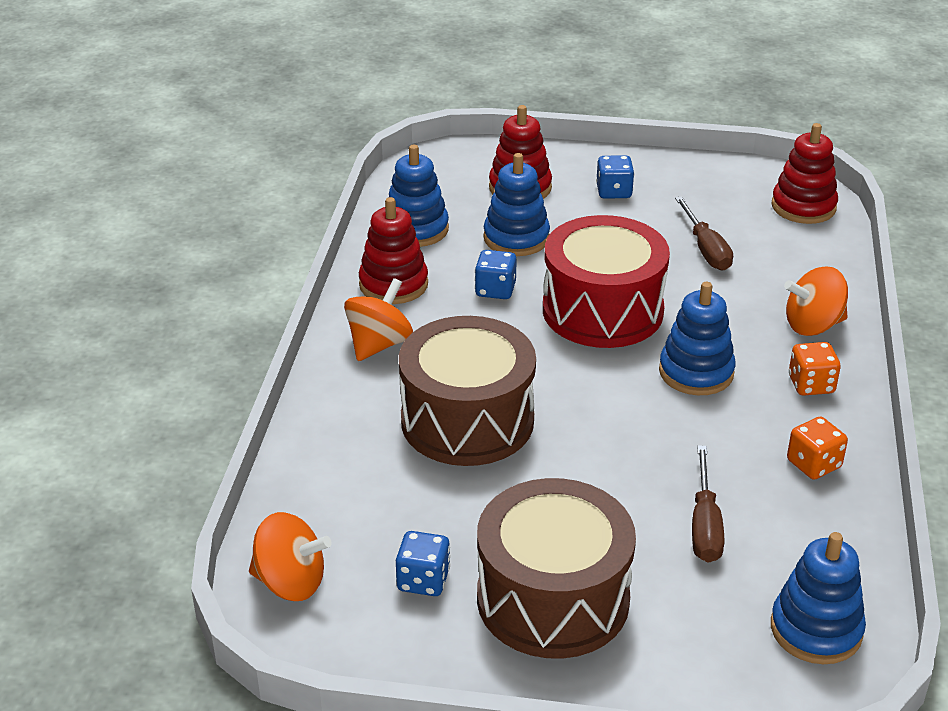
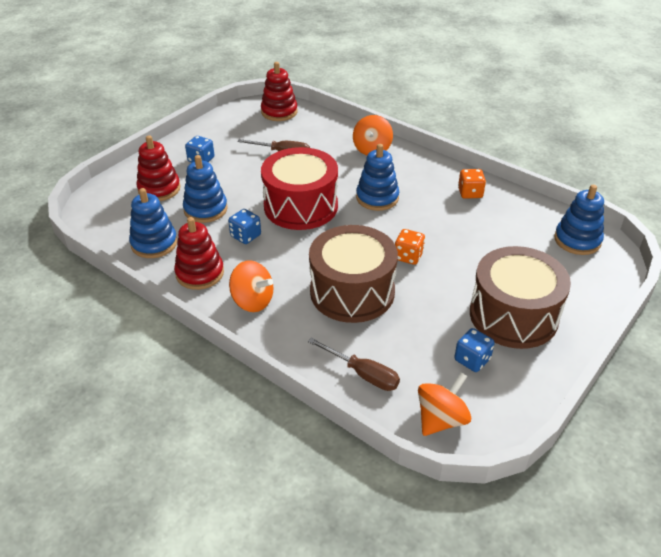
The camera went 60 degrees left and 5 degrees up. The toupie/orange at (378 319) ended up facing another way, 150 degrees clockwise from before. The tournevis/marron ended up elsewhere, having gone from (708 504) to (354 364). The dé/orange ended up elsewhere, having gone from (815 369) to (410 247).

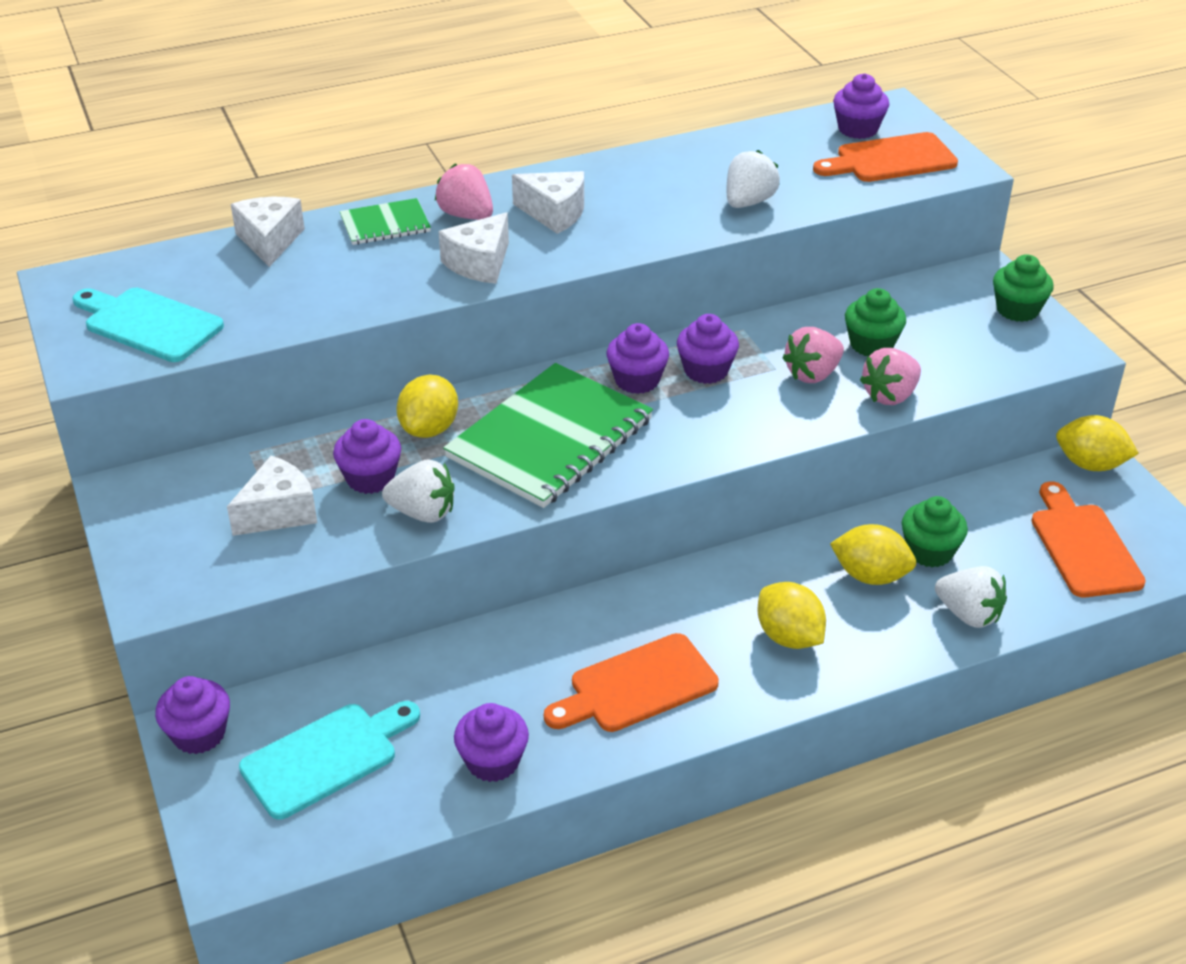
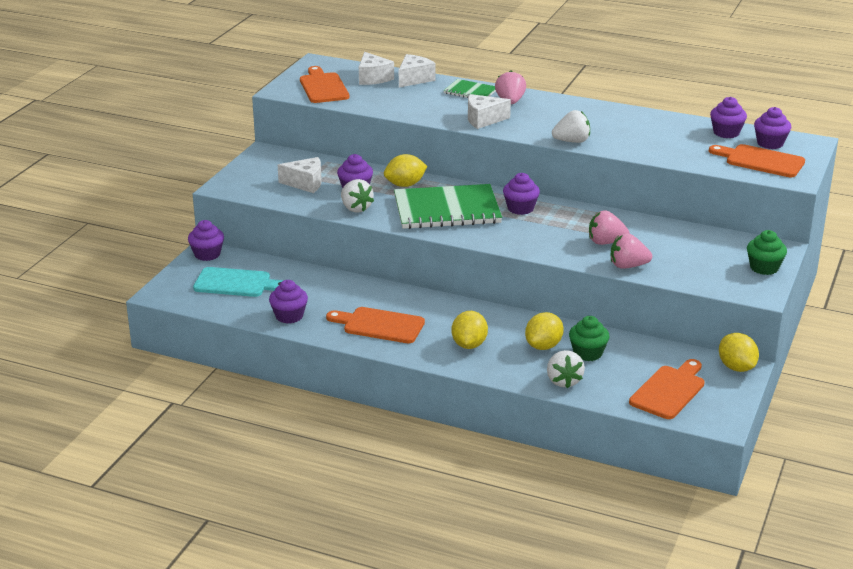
The camera went 45 degrees right and 10 degrees down. What was the planche à découper/turquoise at (148 325) turned into the planche à découper/orange at (324 84). The fromage/blanc ended up elsewhere, having gone from (548 202) to (376 68). The citron/jaune at (873 554) ended up facing another way, 60 degrees clockwise from before. The fraise/blanc ended up elsewhere, having gone from (753 179) to (571 126). The muffin/violet ended up elsewhere, having gone from (708 349) to (728 117). The second view lost the muffin/vert at (875 322).

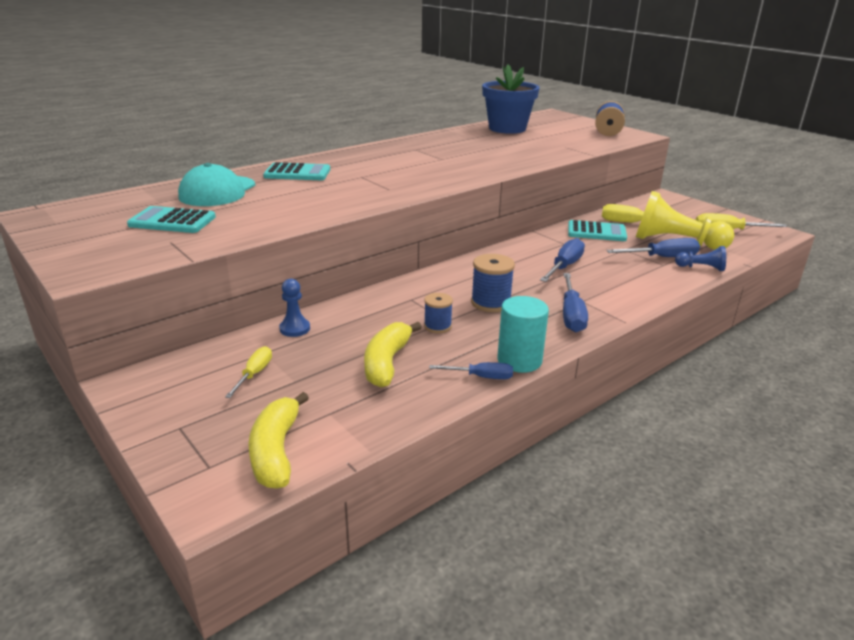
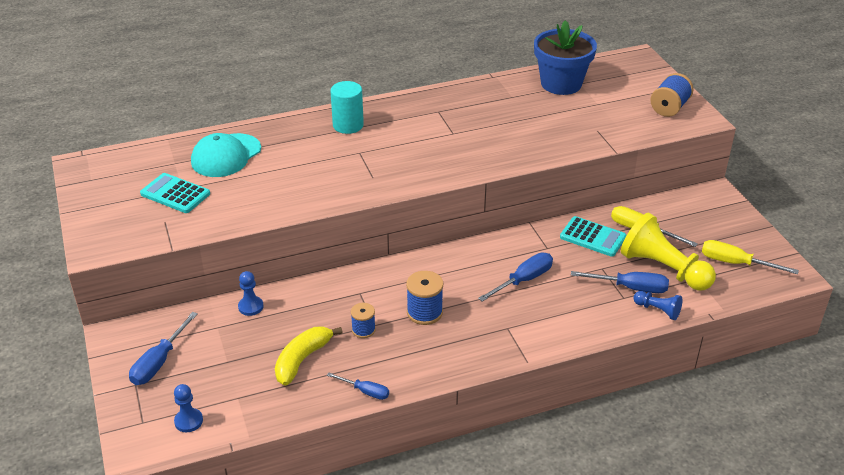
The camera went 20 degrees right and 10 degrees up. The tournevis/bleu ended up elsewhere, having gone from (575 302) to (163 348). Where the banane/jaune stood at (278 440), the pion/bleu came to stand at (188 408). The cylindre/turquoise ended up elsewhere, having gone from (523 334) to (347 107). The second view lost the tournevis/jaune at (248 372). The second view lost the calculatrice/turquoise at (296 171).

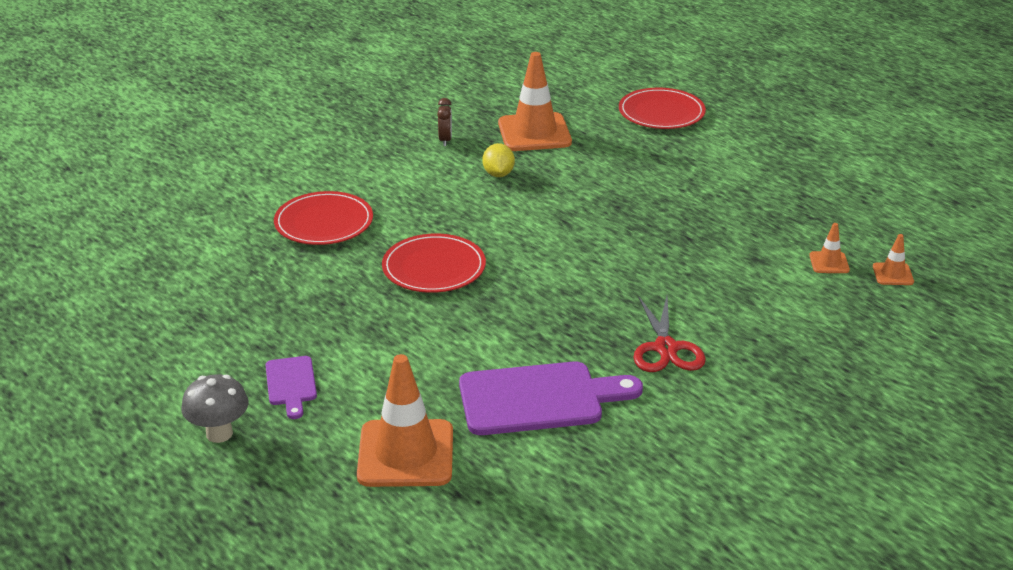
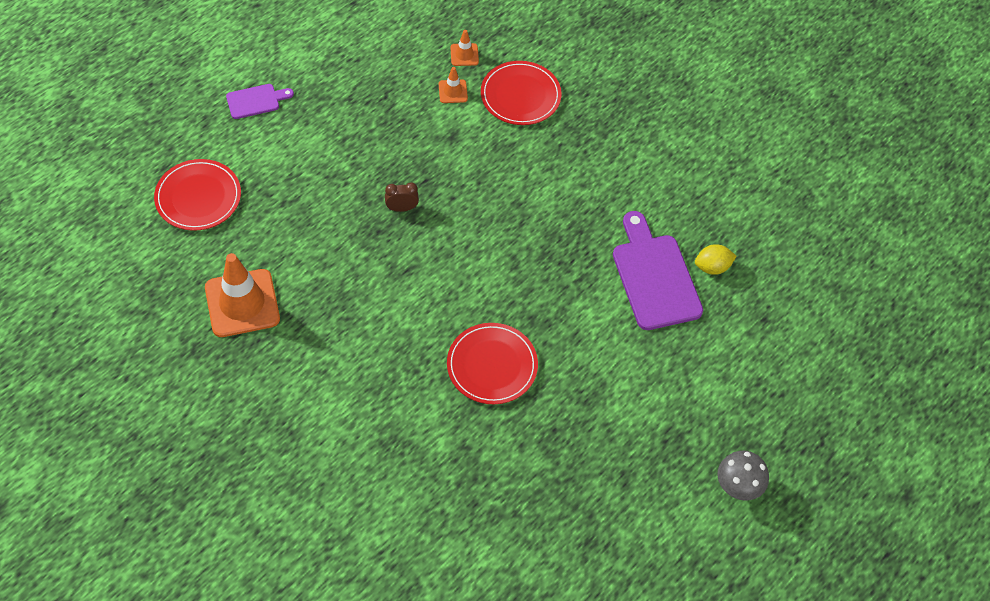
The camera went 100 degrees left and 25 degrees up. The planche à découper/violet ended up elsewhere, having gone from (291 387) to (260 101). The réveil/marron ended up elsewhere, having gone from (444 122) to (402 197). The assiette/rouge ended up elsewhere, having gone from (323 218) to (521 93). The citron/jaune ended up elsewhere, having gone from (498 160) to (716 259). The second view lost the cône de chantier/orange at (405 420). The second view lost the ciseaux/rouge at (669 334).

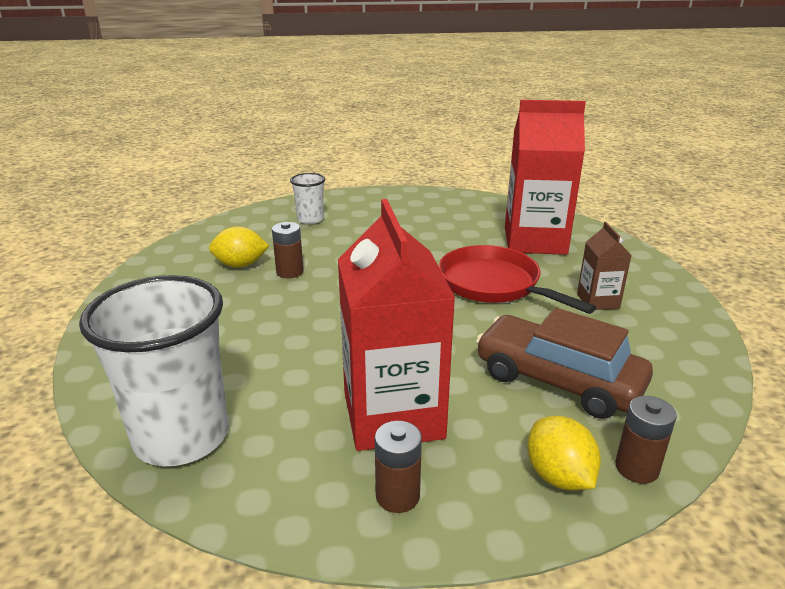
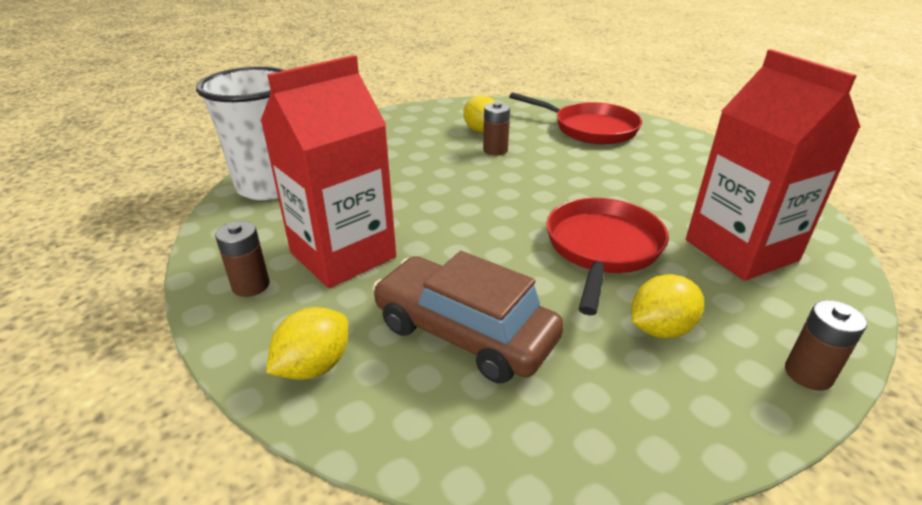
The camera went 60 degrees right and 5 degrees up. The voiture/marron at (564 363) ended up facing another way, 60 degrees counterclockwise from before. Where the gobelet/blanc stood at (307 198), the poêle/rouge came to stand at (575 118). Where the brique de lait/marron stood at (604 266), the citron/jaune came to stand at (667 306). The pile/marron ended up elsewhere, having gone from (646 440) to (826 345).

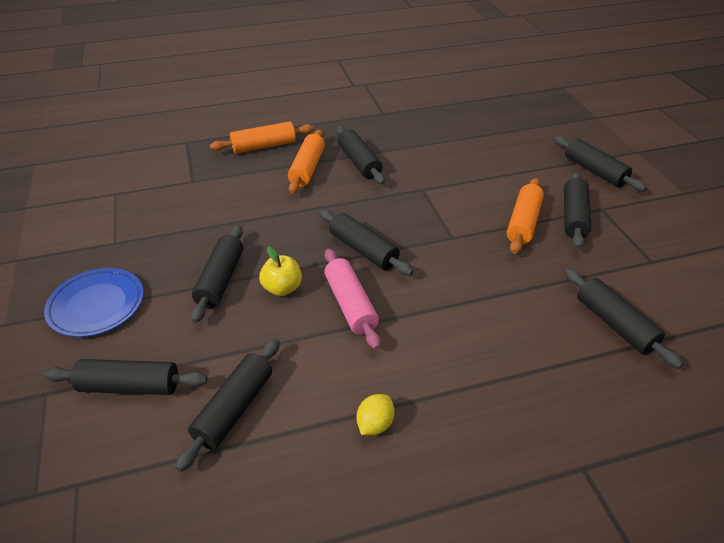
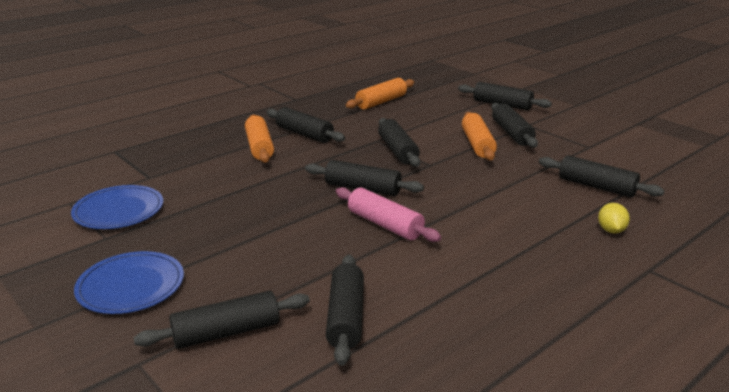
The camera went 25 degrees left and 15 degrees down. The second view gained the assiette/bleu at (117 207). The rouleau à pâtisserie/orange ended up elsewhere, having gone from (262 137) to (380 94). The rouleau à pâtisserie/noir ended up elsewhere, having gone from (217 274) to (399 142). The citron/jaune ended up elsewhere, having gone from (375 414) to (614 218). The second view lost the pomme/jaune at (280 271).

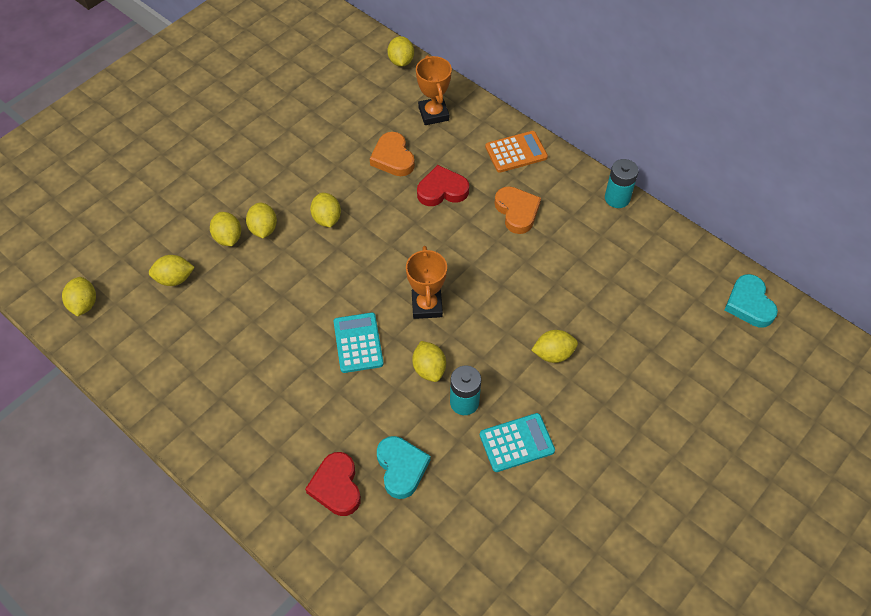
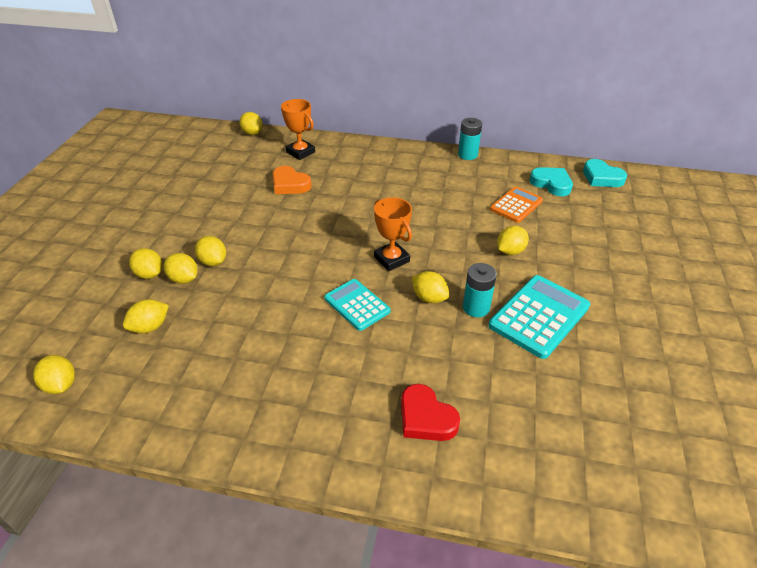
The camera went 30 degrees left and 15 degrees down. The citron/jaune ended up elsewhere, having gone from (325 210) to (145 263). The size of the calculatrice/turquoise at (517 442) changed by a factor of 1.55. The calculatrice/orange ended up elsewhere, having gone from (516 152) to (516 204). The cœur/turquoise ended up elsewhere, having gone from (404 467) to (551 181). The second view lost the cœur/rouge at (443 185). The second view lost the cœur/orange at (517 210).

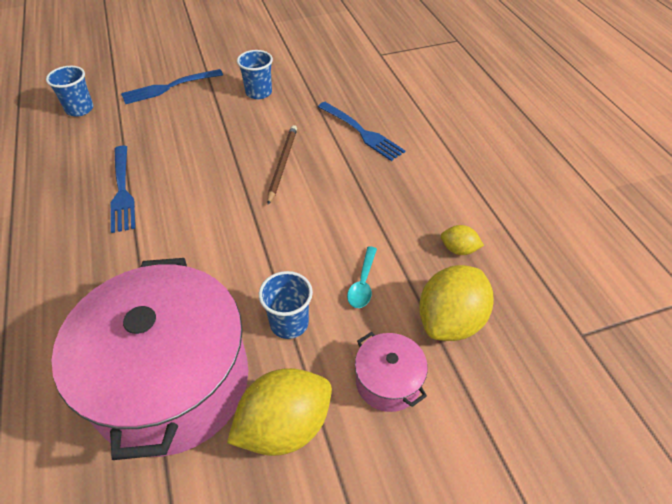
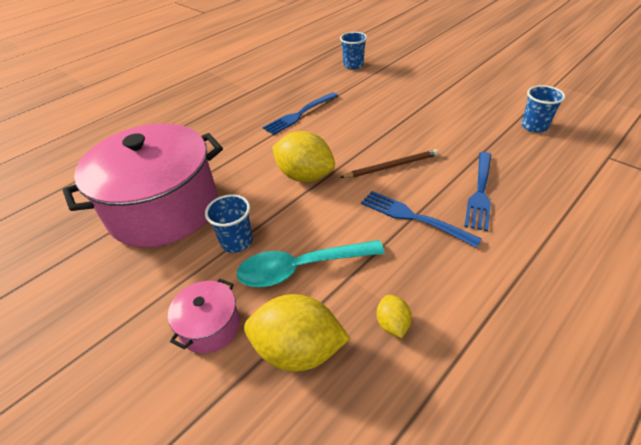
The camera went 65 degrees right and 5 degrees down. The size of the cuillère/turquoise at (362 277) changed by a factor of 1.93. The citron/jaune ended up elsewhere, having gone from (279 412) to (303 156). The fourchette/bleu ended up elsewhere, having gone from (172 86) to (421 219). The gobelet/bleu ended up elsewhere, having gone from (255 74) to (543 109).

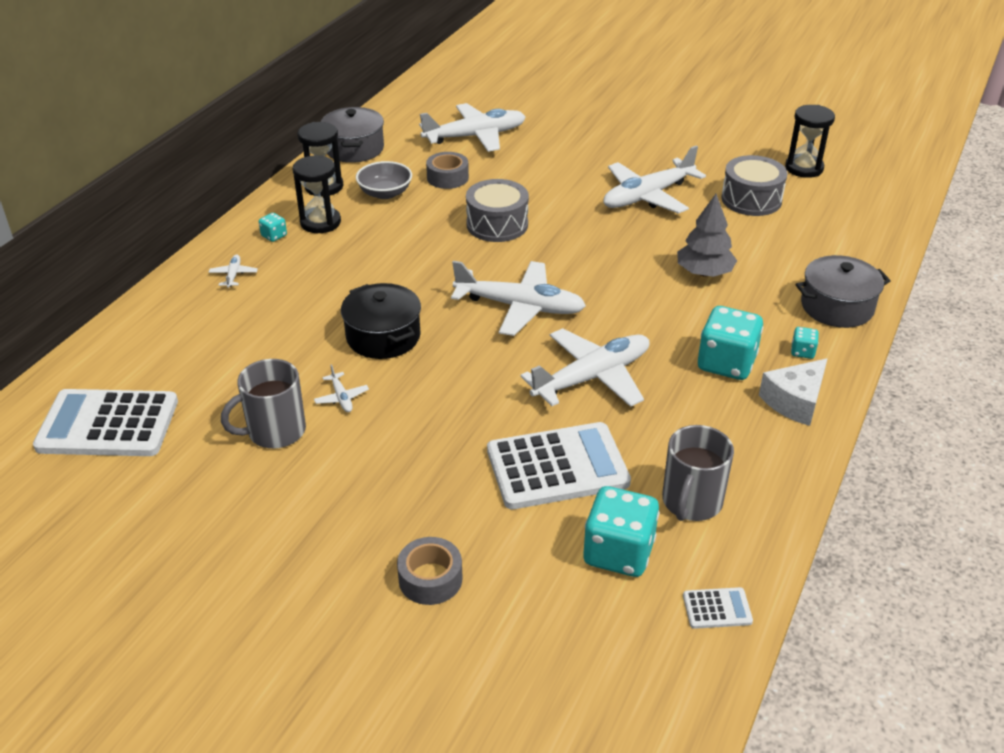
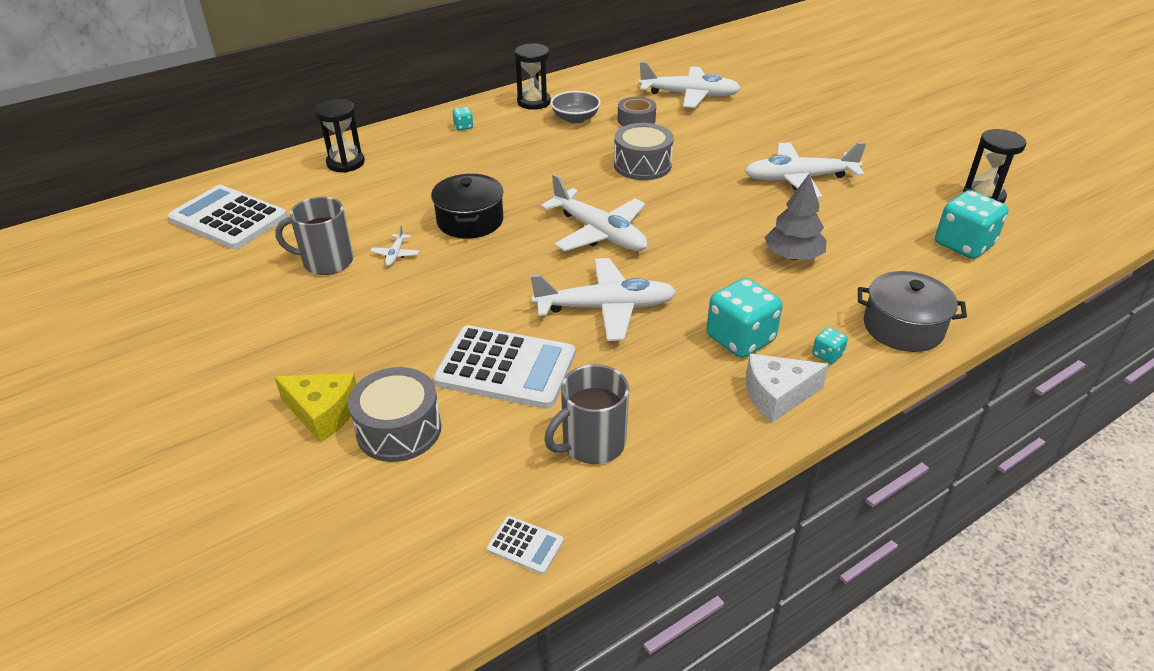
The camera went 30 degrees right and 0 degrees up. Where the ruban adhésif/gris stood at (429 571), the fromage/jaune came to stand at (315 408). The sablier/noir ended up elsewhere, having gone from (317 194) to (339 136). The tambour/gris ended up elsewhere, having gone from (754 185) to (394 414). The dé/turquoise ended up elsewhere, having gone from (621 531) to (972 224). The second view lost the avion/blanc at (233 271). The second view lost the marmite/gris at (352 135).

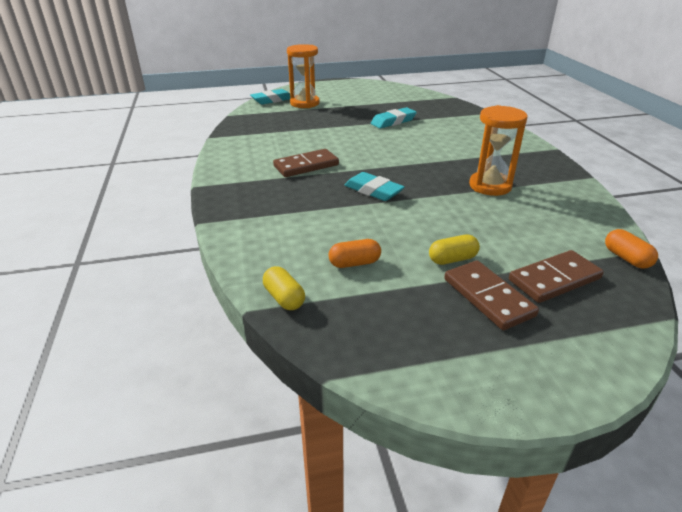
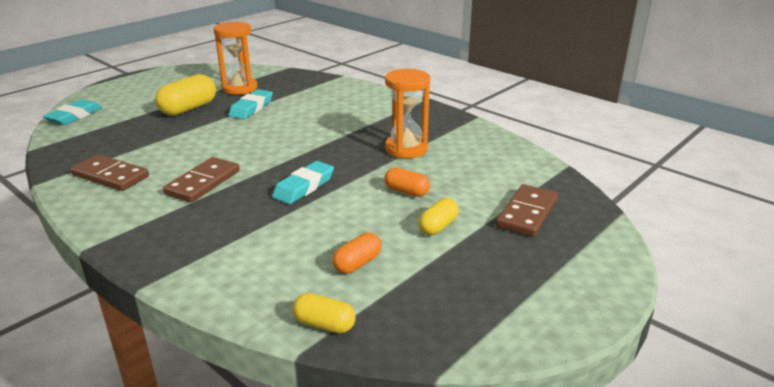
The camera went 35 degrees left and 5 degrees down. The domino/marron ended up elsewhere, having gone from (491 295) to (110 172). The second view gained the gélule/jaune at (185 95). The sablier/orange ended up elsewhere, having gone from (303 76) to (236 58). The gomme/turquoise at (374 186) ended up facing another way, 60 degrees counterclockwise from before. The gélule/orange ended up elsewhere, having gone from (631 249) to (407 182).

